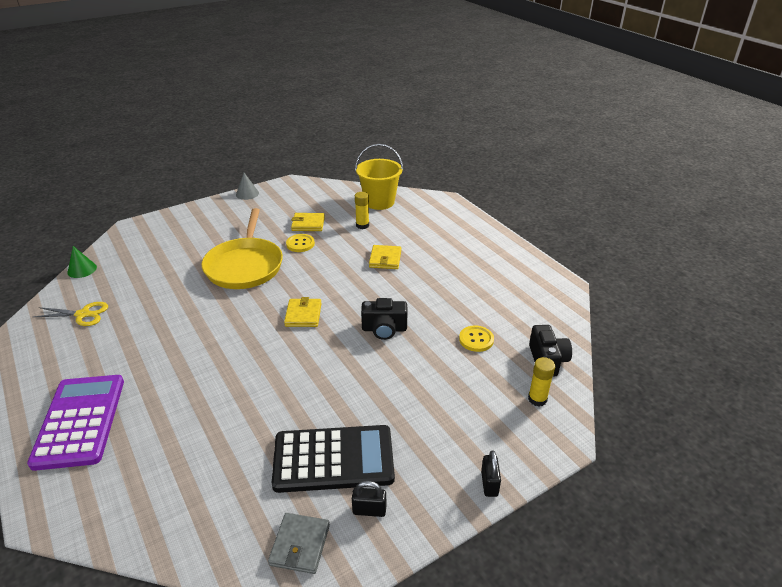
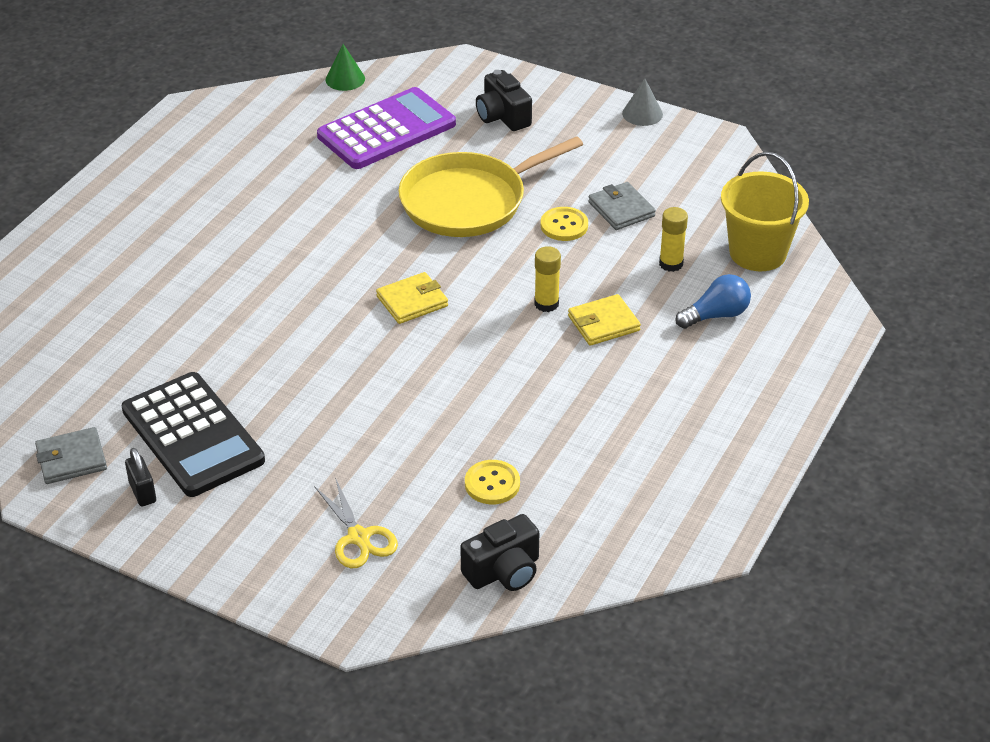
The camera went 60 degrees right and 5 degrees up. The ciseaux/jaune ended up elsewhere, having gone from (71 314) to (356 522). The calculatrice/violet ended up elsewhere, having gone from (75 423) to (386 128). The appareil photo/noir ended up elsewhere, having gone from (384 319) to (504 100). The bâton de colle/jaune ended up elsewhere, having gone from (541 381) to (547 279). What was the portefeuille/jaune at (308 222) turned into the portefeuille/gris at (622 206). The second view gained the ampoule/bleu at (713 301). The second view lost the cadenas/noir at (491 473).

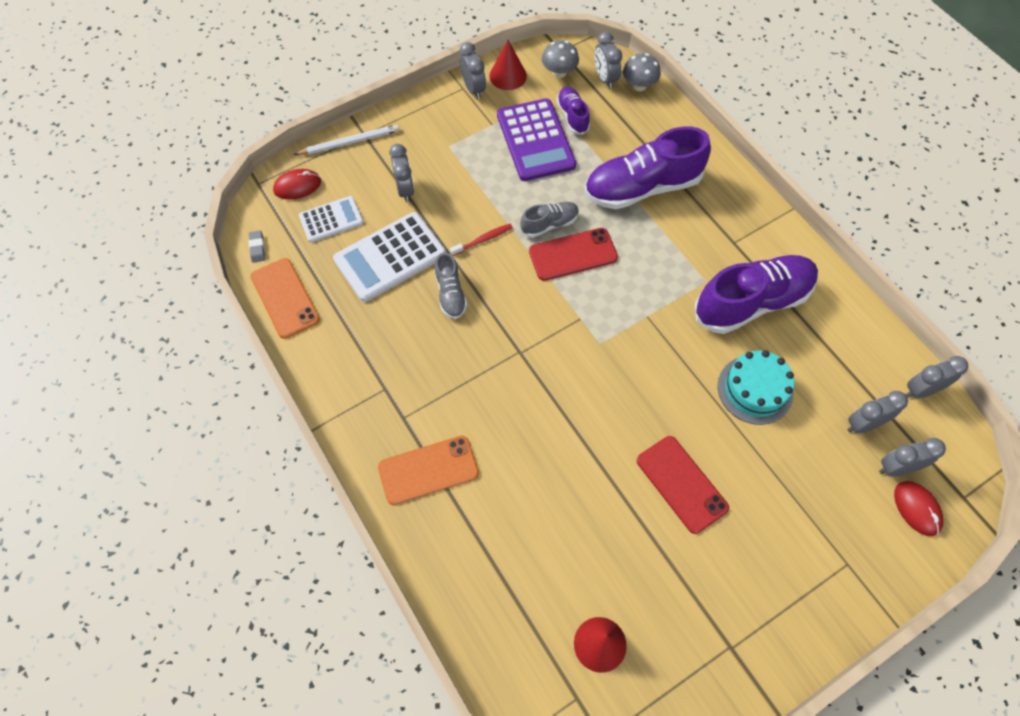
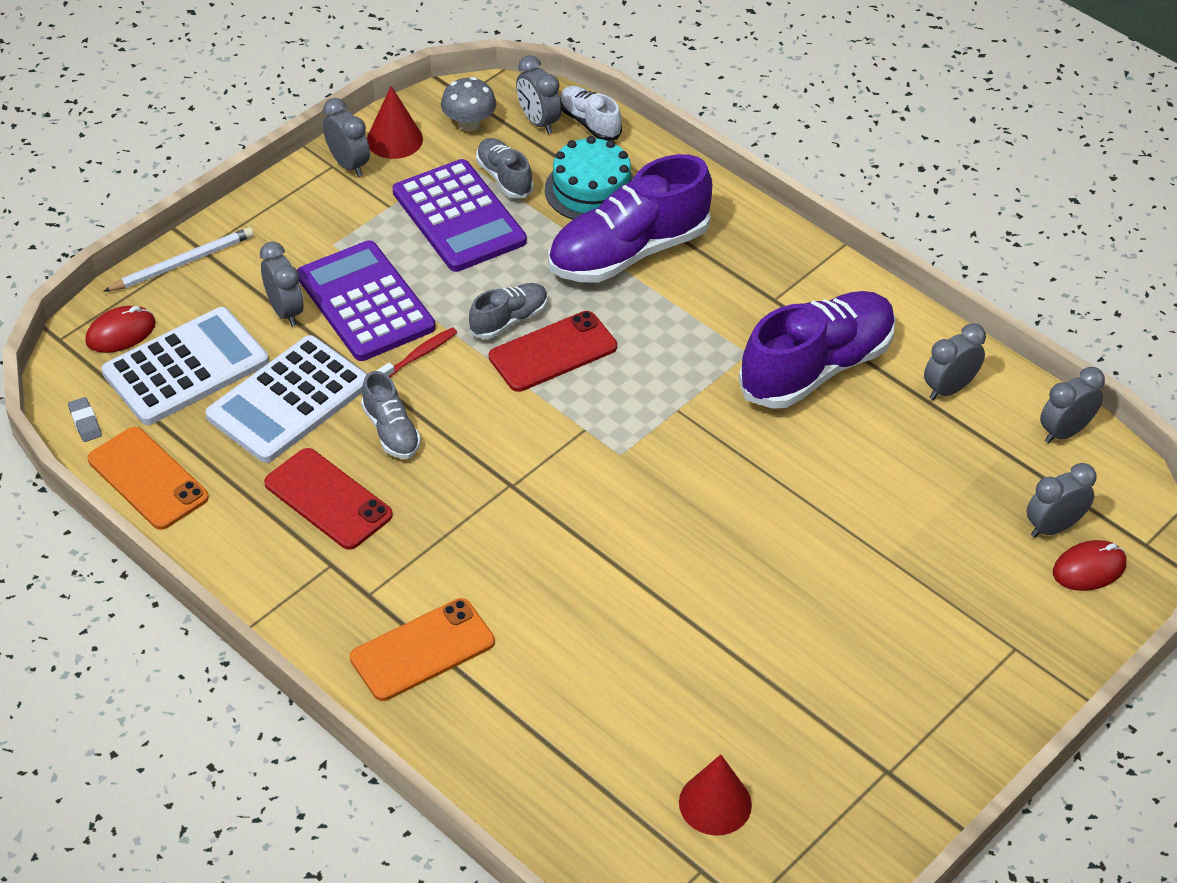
The camera went 15 degrees left and 15 degrees down. The size of the calculatrice/blanc at (331 219) changed by a factor of 1.67. The téléphone/rouge ended up elsewhere, having gone from (683 485) to (328 499). The second view gained the calculatrice/violet at (366 300). What was the chaussure/violet at (573 111) turned into the chaussure/gris at (505 168). The gâteau/turquoise ended up elsewhere, having gone from (756 387) to (589 178). Where the champignon/gris stood at (642 72), the chaussure/blanc came to stand at (591 113). The réveil/gris ended up elsewhere, having gone from (878 412) to (955 361). The souris/rouge at (919 508) ended up facing another way, 75 degrees counterclockwise from before.

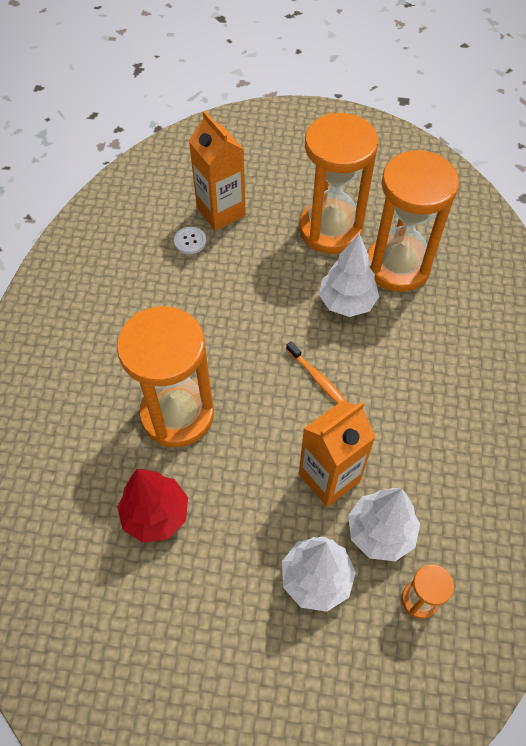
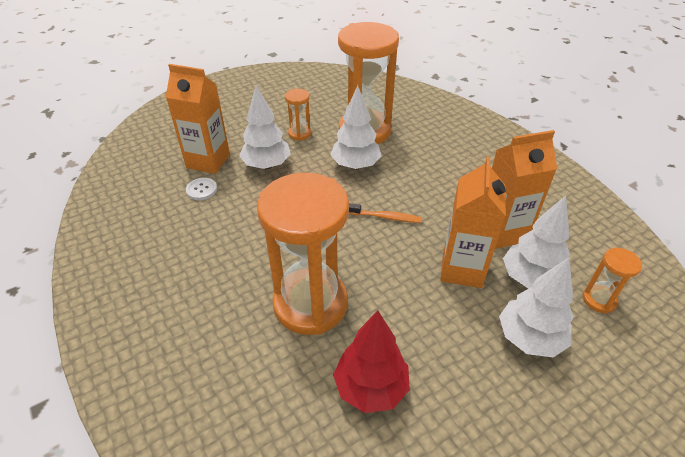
The camera went 40 degrees left and 15 degrees down. The second view gained the arbre/blanc at (265 127). The size of the sablier/orange at (338 183) changed by a factor of 0.44. The second view gained the brique de lait/orange at (524 189).

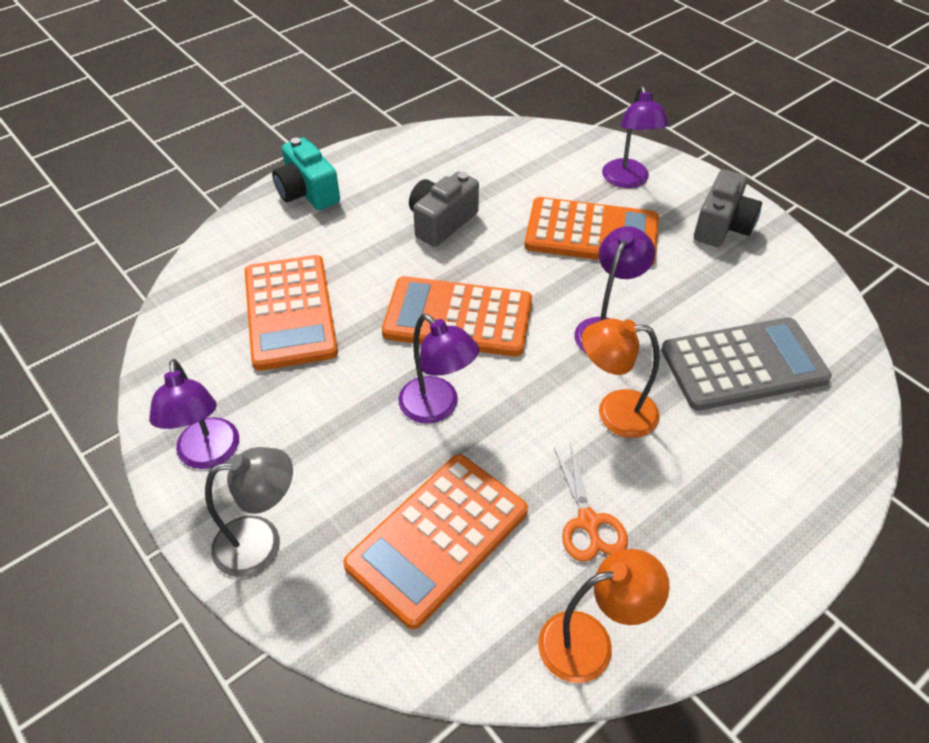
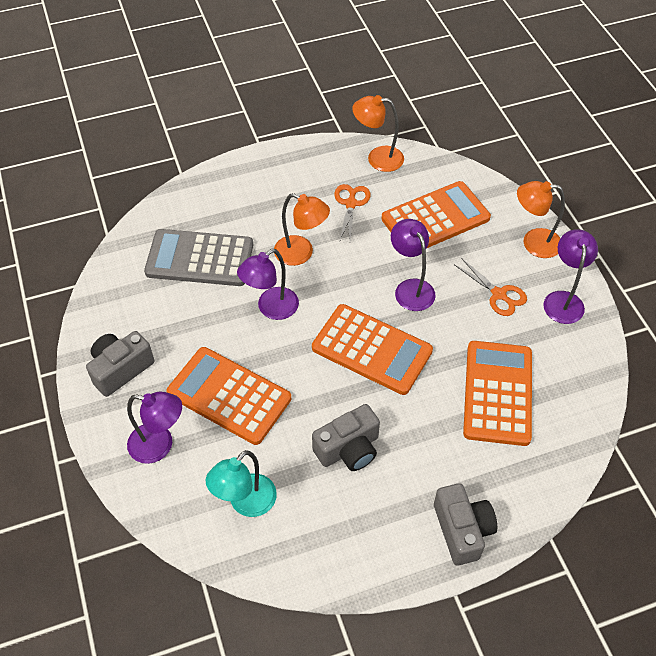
The camera went 160 degrees left and 5 degrees up. The lampe/violet at (635 137) ended up facing another way, 90 degrees clockwise from before. The second view gained the lampe/turquoise at (241 483). What was the appareil photo/turquoise at (306 174) turned into the appareil photo/gris at (465 524). The second view gained the ciseaux/orange at (490 287). What was the lampe/gris at (249 512) turned into the lampe/orange at (541 219).

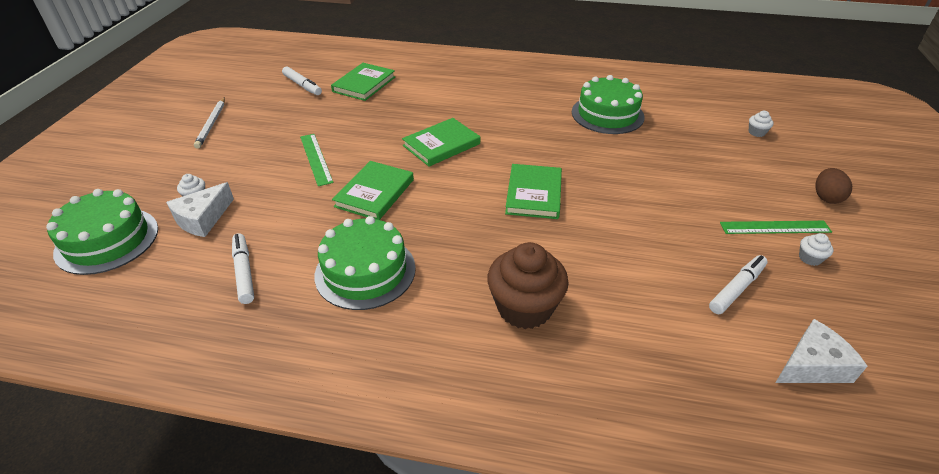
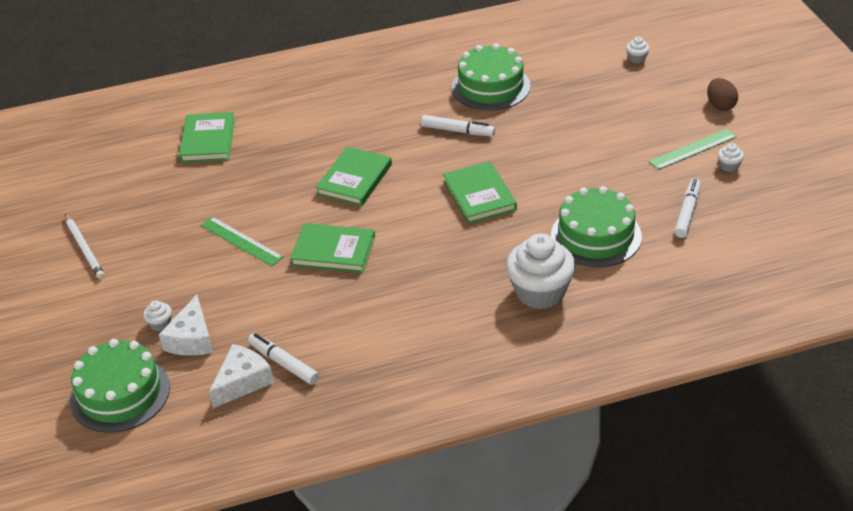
The camera went 25 degrees left and 0 degrees up. The fromage/blanc ended up elsewhere, having gone from (821 351) to (241 376). The livre/vert at (373 190) ended up facing another way, 75 degrees counterclockwise from before. The feutre/blanc ended up elsewhere, having gone from (302 81) to (458 125). What was the muffin/marron at (528 285) turned into the muffin/blanc at (541 271). The gâteau/vert ended up elsewhere, having gone from (365 263) to (596 226).

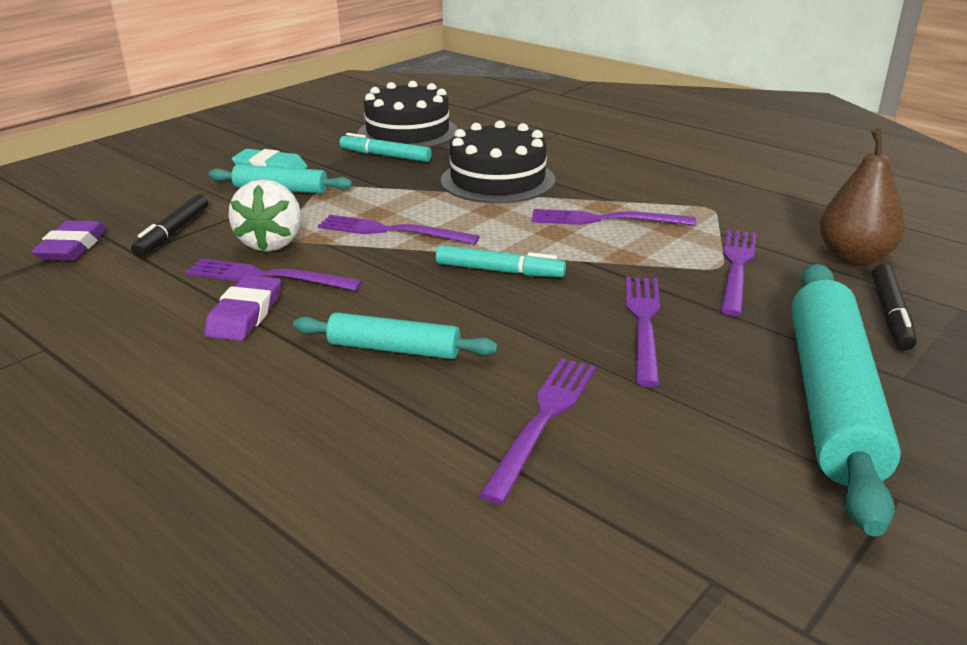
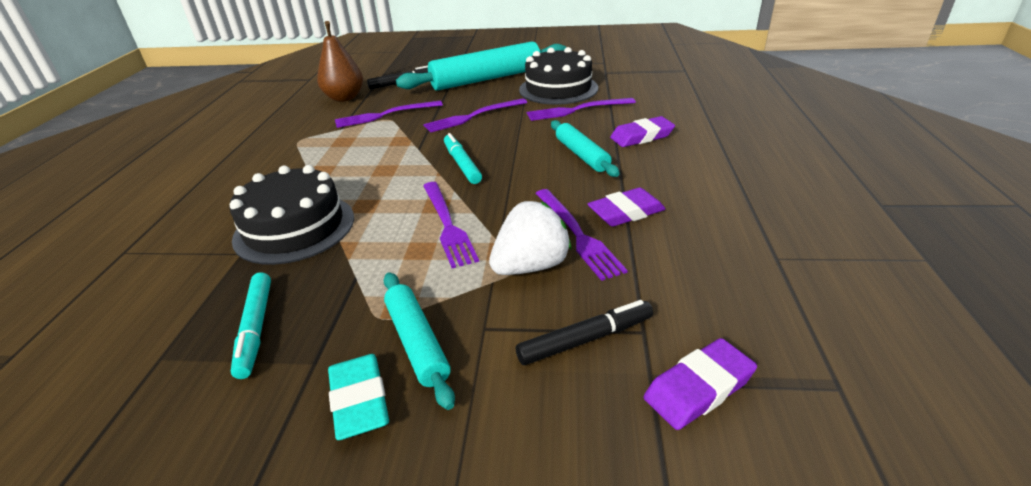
The camera went 125 degrees left and 5 degrees up. The gâteau/noir ended up elsewhere, having gone from (408 114) to (558 76). The second view gained the gomme/violet at (642 131). The second view lost the fourchette/violet at (614 217).

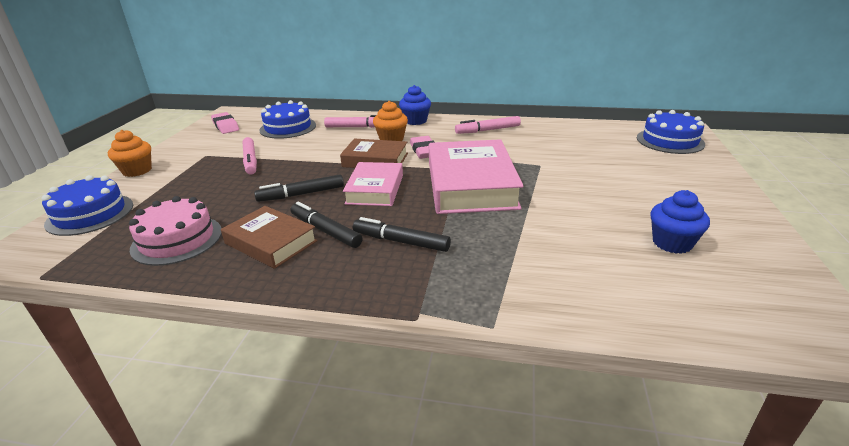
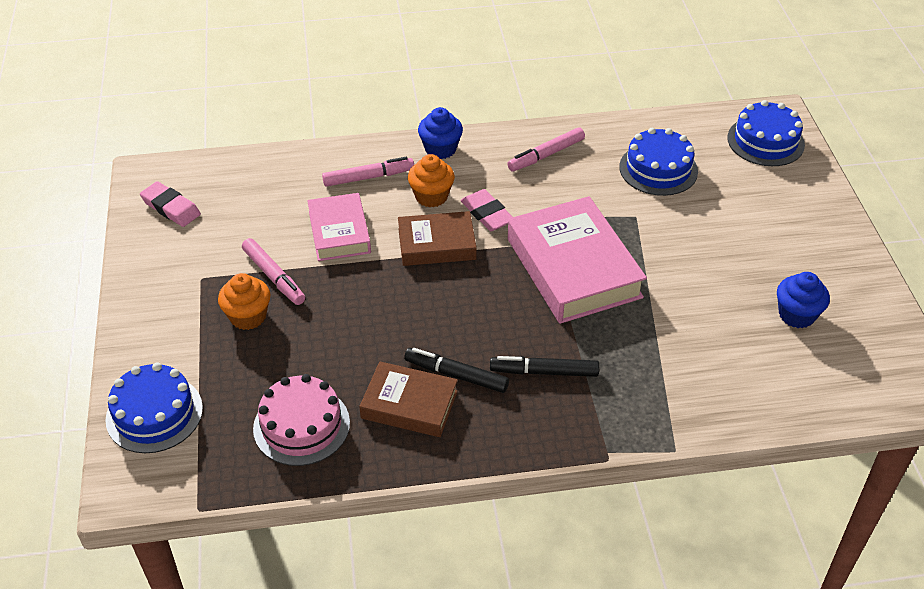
The camera went 20 degrees left and 15 degrees up. The muffin/orange ended up elsewhere, having gone from (130 153) to (244 301). The livre/rose ended up elsewhere, having gone from (373 184) to (339 227). The gâteau/bleu ended up elsewhere, having gone from (287 119) to (658 162). The second view lost the feutre/noir at (299 188).

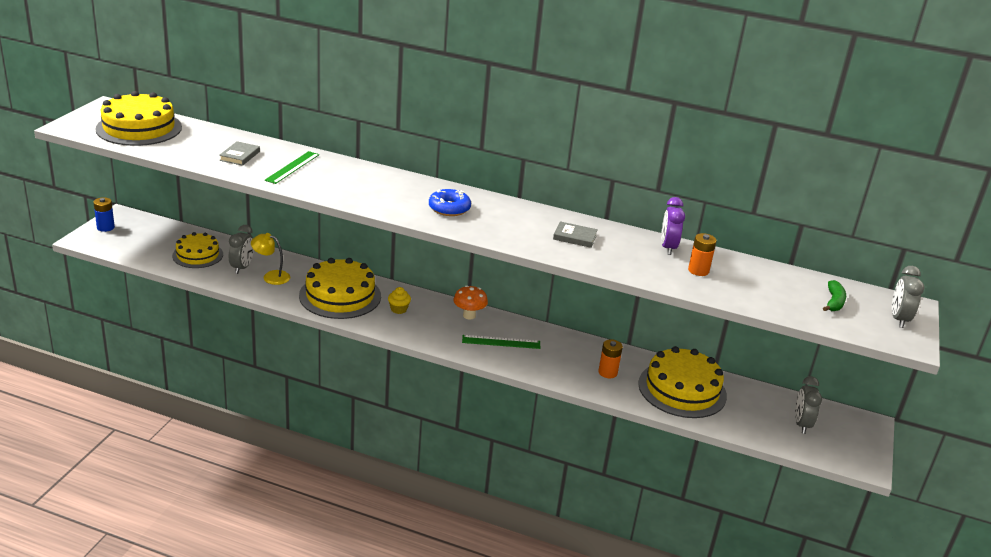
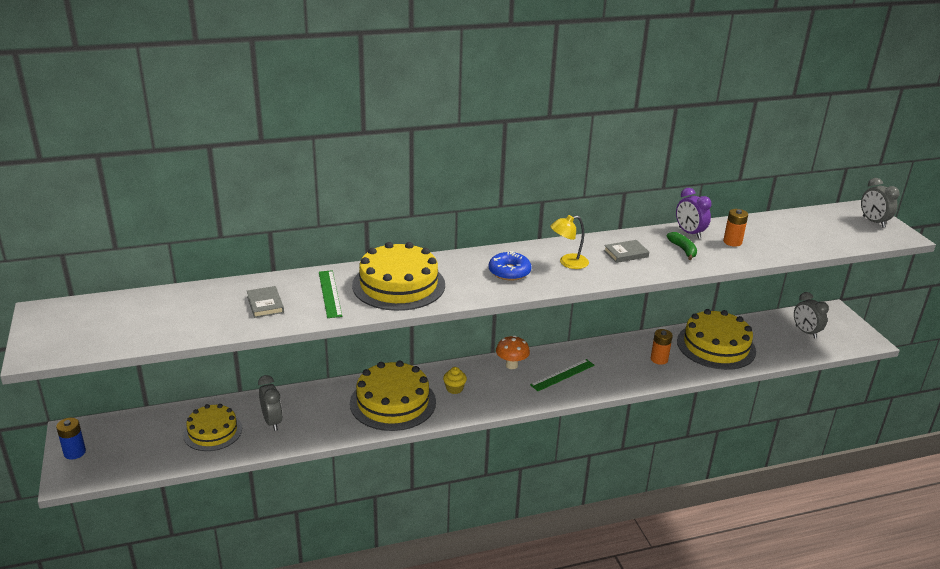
The camera went 35 degrees left and 0 degrees up. The gâteau/jaune ended up elsewhere, having gone from (138 118) to (398 276). The lampe/jaune ended up elsewhere, having gone from (270 259) to (569 242). The banane/vert ended up elsewhere, having gone from (834 295) to (681 246).

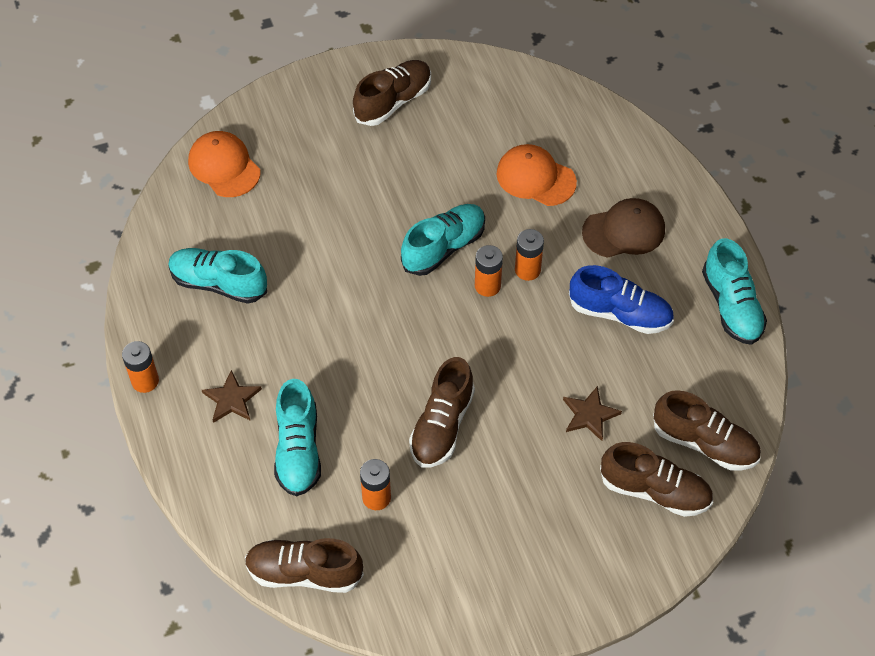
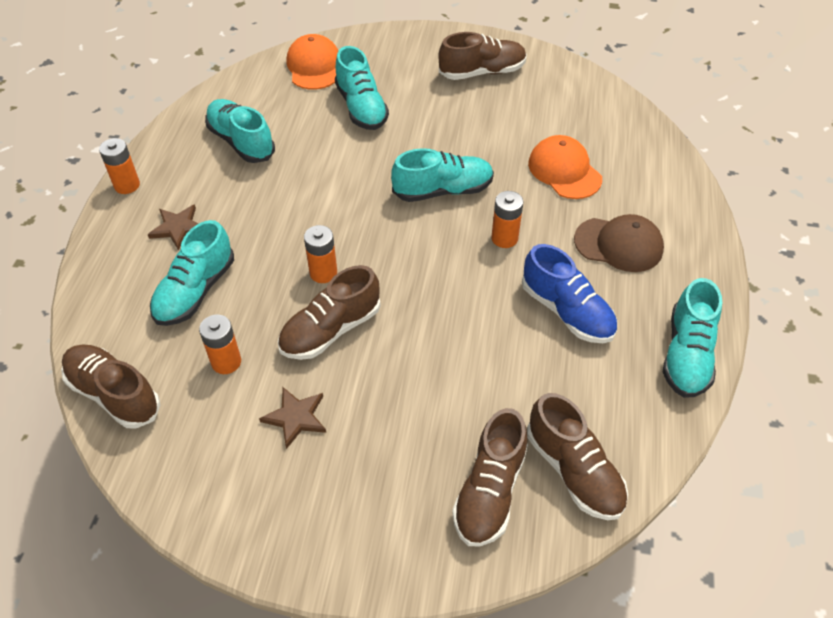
The camera went 30 degrees right and 5 degrees down. The étoile/marron ended up elsewhere, having gone from (592 413) to (292 418). The pile/orange ended up elsewhere, having gone from (489 271) to (320 254). The second view gained the chaussure/turquoise at (362 88). The chaussure/marron at (656 479) ended up facing another way, 60 degrees clockwise from before.

